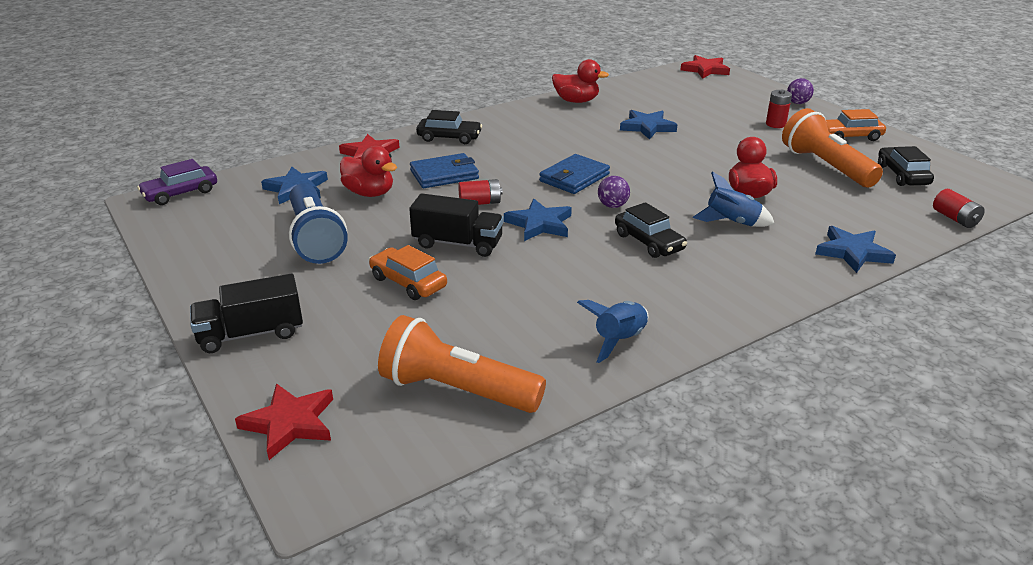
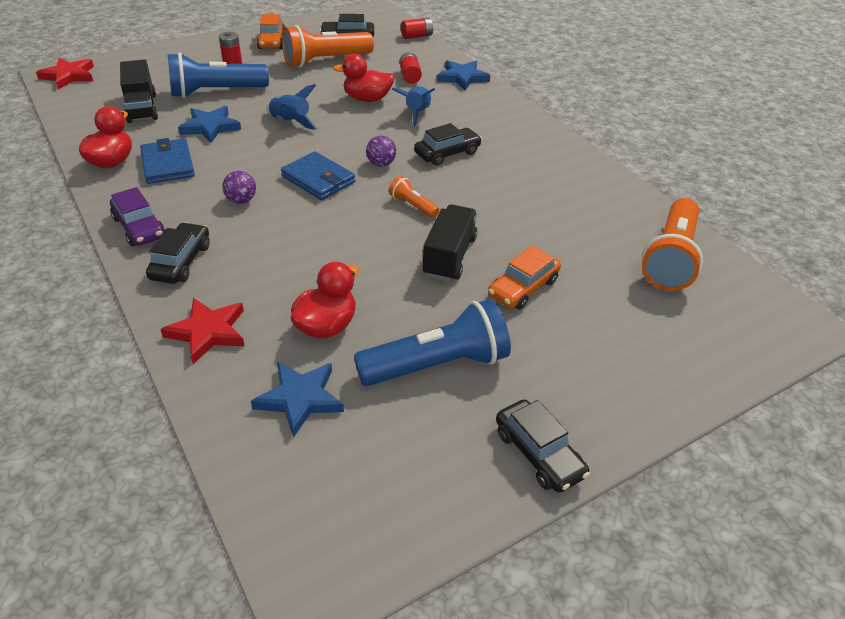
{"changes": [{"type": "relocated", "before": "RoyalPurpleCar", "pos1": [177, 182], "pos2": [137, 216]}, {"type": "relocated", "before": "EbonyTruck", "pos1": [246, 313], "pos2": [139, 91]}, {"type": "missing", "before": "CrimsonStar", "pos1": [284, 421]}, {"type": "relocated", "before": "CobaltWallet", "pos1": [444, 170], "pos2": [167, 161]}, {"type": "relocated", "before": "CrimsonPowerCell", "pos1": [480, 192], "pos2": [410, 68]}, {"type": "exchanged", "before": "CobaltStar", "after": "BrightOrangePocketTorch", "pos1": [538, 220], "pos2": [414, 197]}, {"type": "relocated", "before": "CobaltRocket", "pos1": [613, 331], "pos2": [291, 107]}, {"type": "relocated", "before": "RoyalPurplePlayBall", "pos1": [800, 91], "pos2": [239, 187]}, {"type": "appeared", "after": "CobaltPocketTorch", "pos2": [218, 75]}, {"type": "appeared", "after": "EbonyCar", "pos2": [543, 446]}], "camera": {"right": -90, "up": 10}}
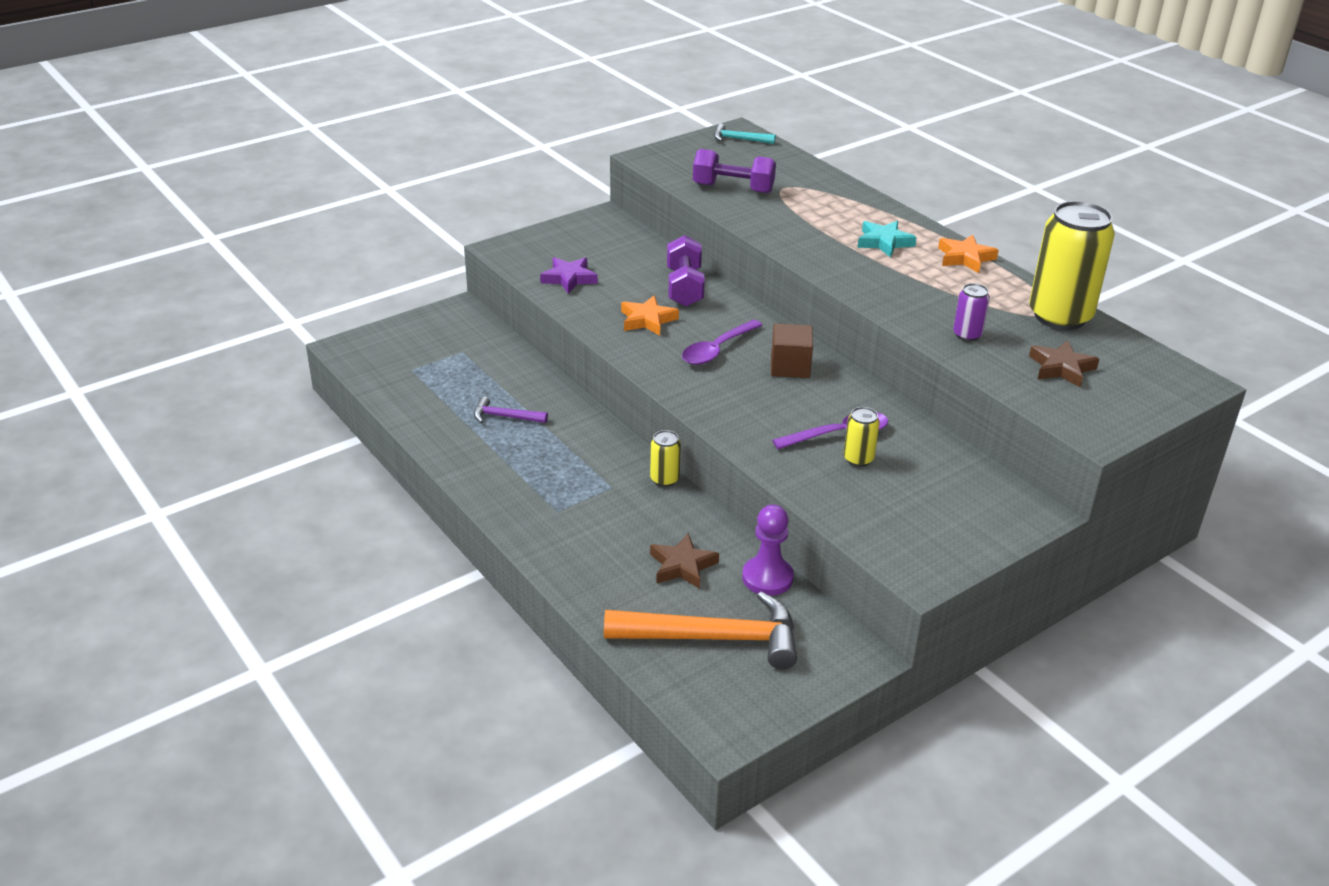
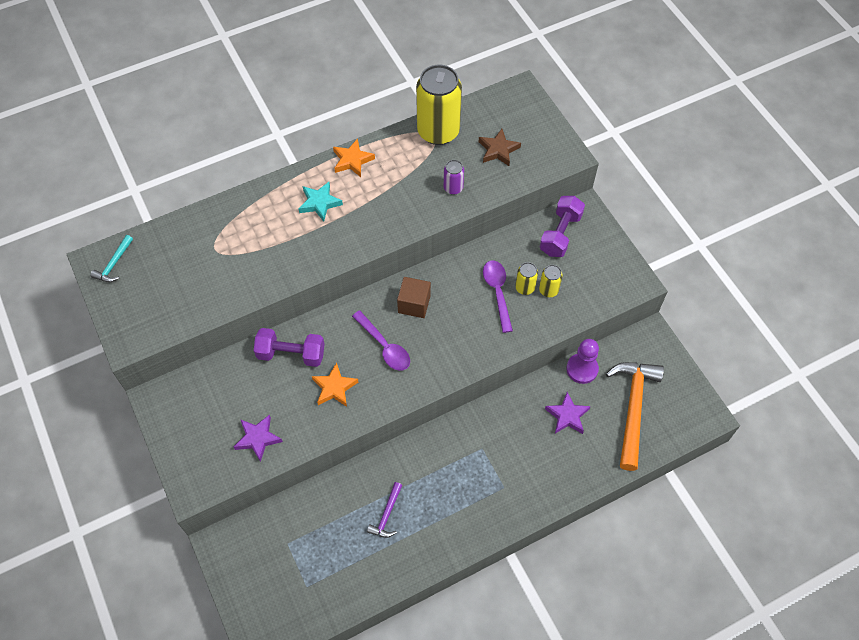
{"changes": [{"type": "relocated", "before": "BrightYellowSodaCan", "pos1": [665, 458], "pos2": [551, 281]}, {"type": "colour", "before": "DarkBrownStar", "after": "RoyalPurpleStar", "pos1": [684, 561], "pos2": [568, 413]}, {"type": "relocated", "before": "RoyalPurpleFreeWeight", "pos1": [734, 171], "pos2": [562, 226]}], "camera": {"right": -80, "up": 25}}
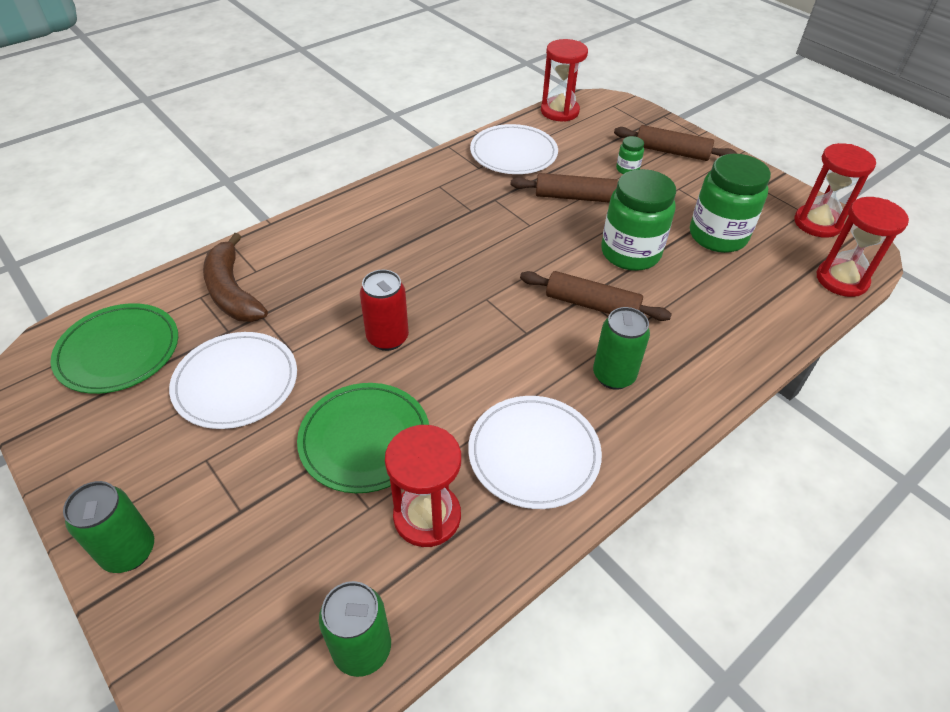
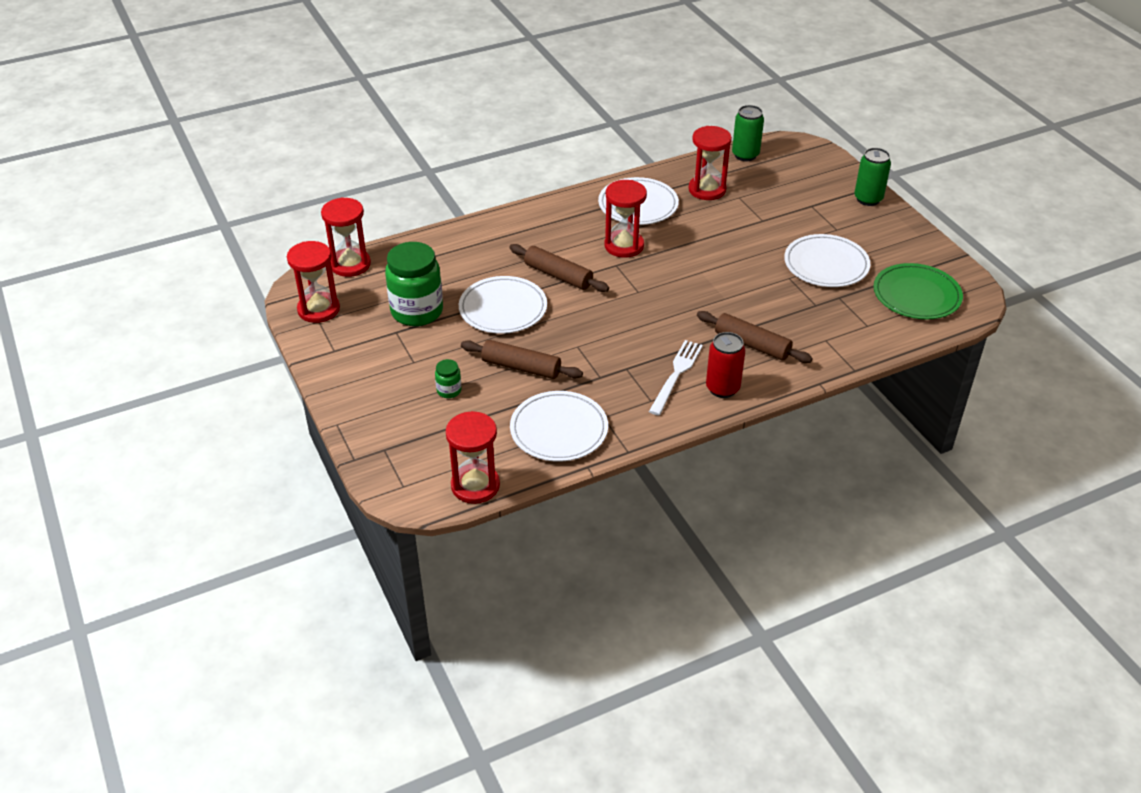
{"changes": [{"type": "missing", "before": "DarkBrownBananaFruit", "pos1": [235, 277]}, {"type": "missing", "before": "GreenPlate", "pos1": [363, 438]}, {"type": "relocated", "before": "CrimsonSodaCan", "pos1": [384, 310], "pos2": [725, 365]}, {"type": "missing", "before": "GreenSodaCan", "pos1": [621, 348]}, {"type": "exchanged", "before": "GreenJar", "after": "PureWhitePlate", "pos1": [638, 220], "pos2": [503, 305]}, {"type": "relocated", "before": "DarkBrownRollingPin", "pos1": [675, 143], "pos2": [755, 337]}, {"type": "appeared", "after": "CrimsonSandTimer", "pos2": [625, 219]}, {"type": "appeared", "after": "PureWhiteFork", "pos2": [676, 377]}], "camera": {"right": -165, "up": -5}}
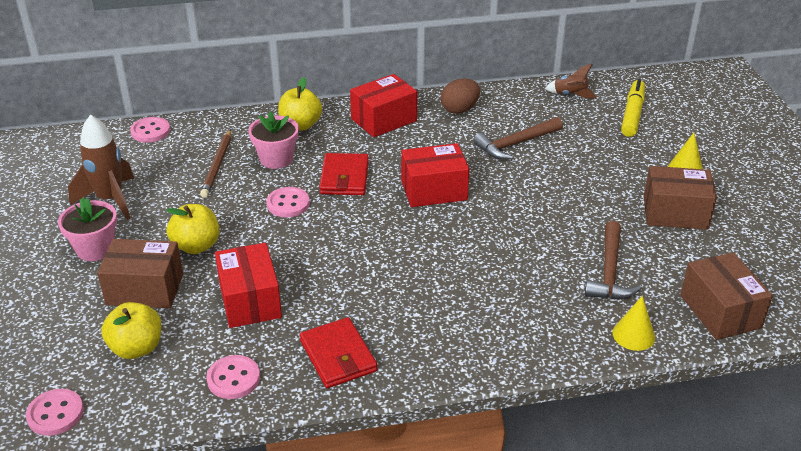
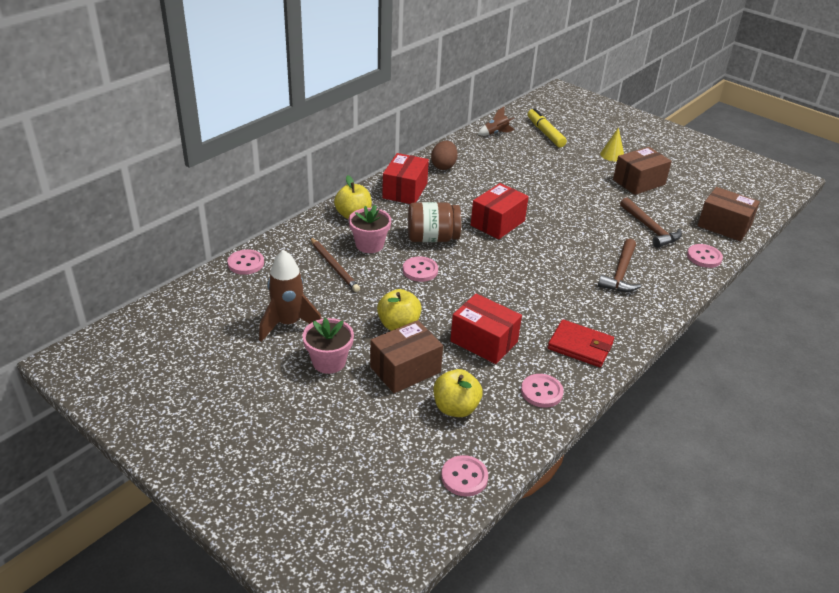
{"changes": [{"type": "exchanged", "before": "CrimsonWallet", "after": "DarkBrownJar", "pos1": [344, 174], "pos2": [434, 222]}, {"type": "relocated", "before": "DarkBrownClawHammer", "pos1": [518, 138], "pos2": [620, 265]}, {"type": "exchanged", "before": "BrightYellowSolidCone", "after": "RosePinkButton", "pos1": [633, 323], "pos2": [705, 256]}], "camera": {"right": -40, "up": 0}}
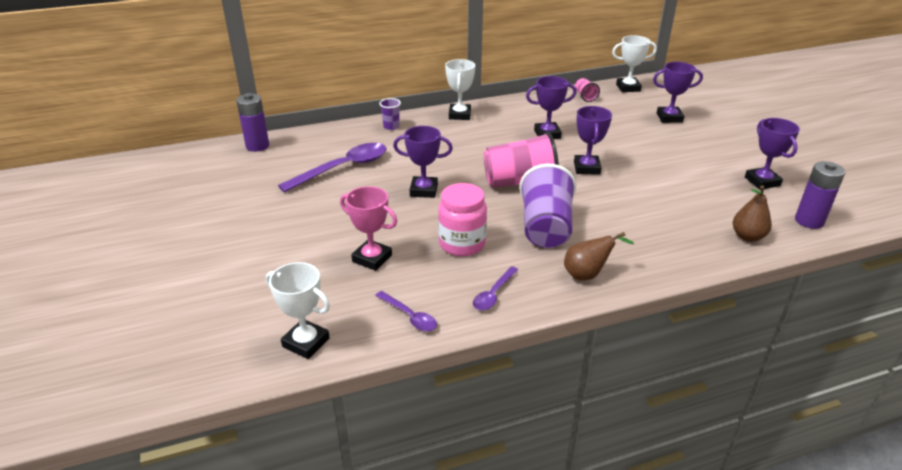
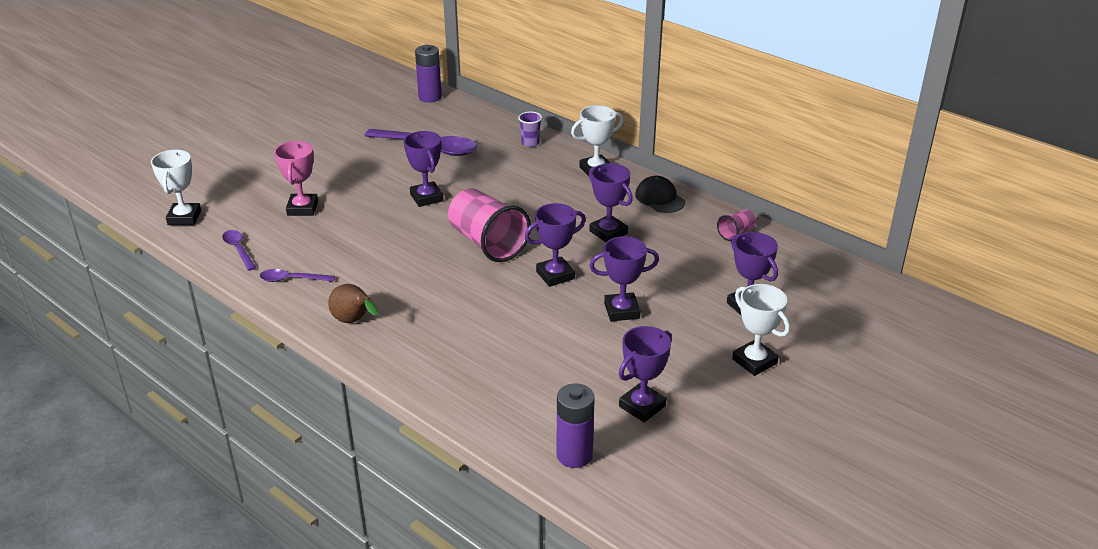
{"changes": [{"type": "spun", "before": "RoyalPurpleTeaspoon", "pos1": [406, 311], "pos2": [239, 250], "turn": 135}, {"type": "missing", "before": "RosePinkJar", "pos1": [462, 219]}, {"type": "missing", "before": "RoyalPurpleBeaker", "pos1": [547, 206]}, {"type": "relocated", "before": "PureWhiteTrophy", "pos1": [634, 63], "pos2": [761, 330]}, {"type": "missing", "before": "DarkBrownPearFruit", "pos1": [752, 213]}, {"type": "appeared", "after": "RoyalPurpleTrophy", "pos2": [624, 278]}, {"type": "appeared", "after": "EbonyBaseballCap", "pos2": [660, 194]}], "camera": {"right": 60, "up": 0}}
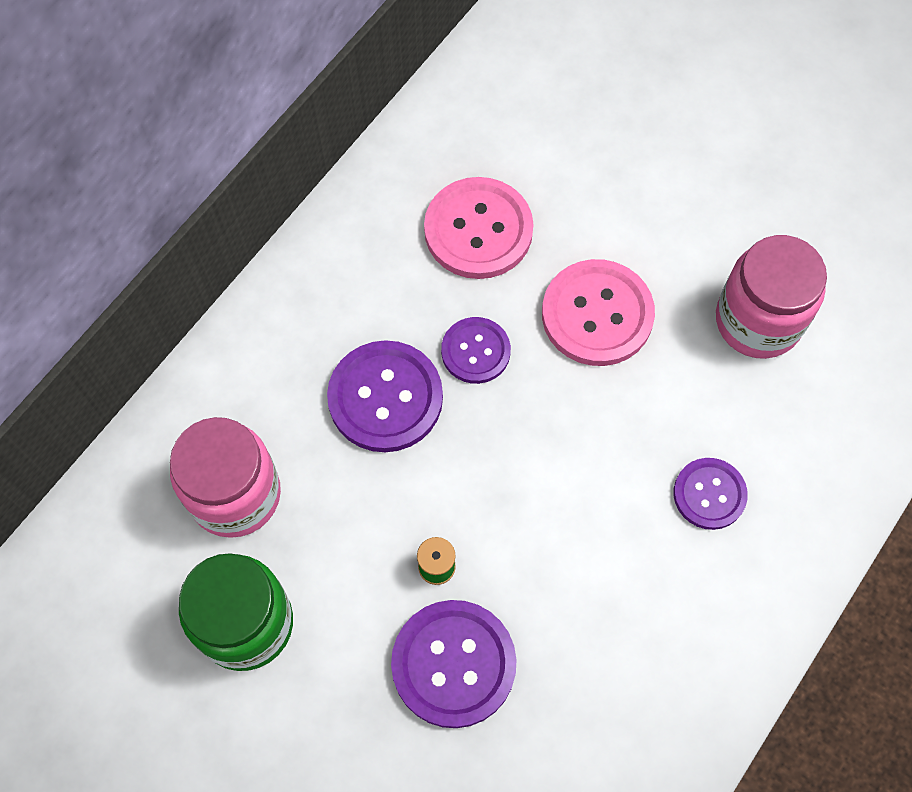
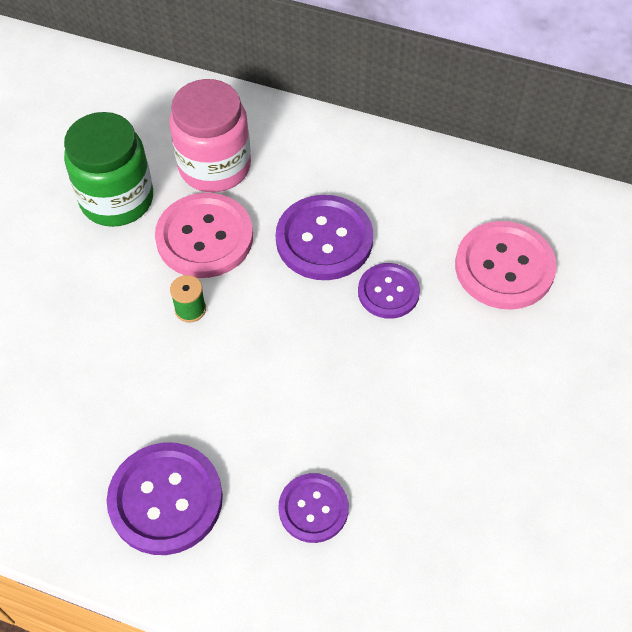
{"changes": [{"type": "relocated", "before": "RoyalPurpleButton", "pos1": [454, 664], "pos2": [165, 498]}, {"type": "relocated", "before": "RosePinkButton", "pos1": [598, 312], "pos2": [204, 235]}, {"type": "missing", "before": "RosePinkJar", "pos1": [771, 297]}], "camera": {"right": 75, "up": -10}}
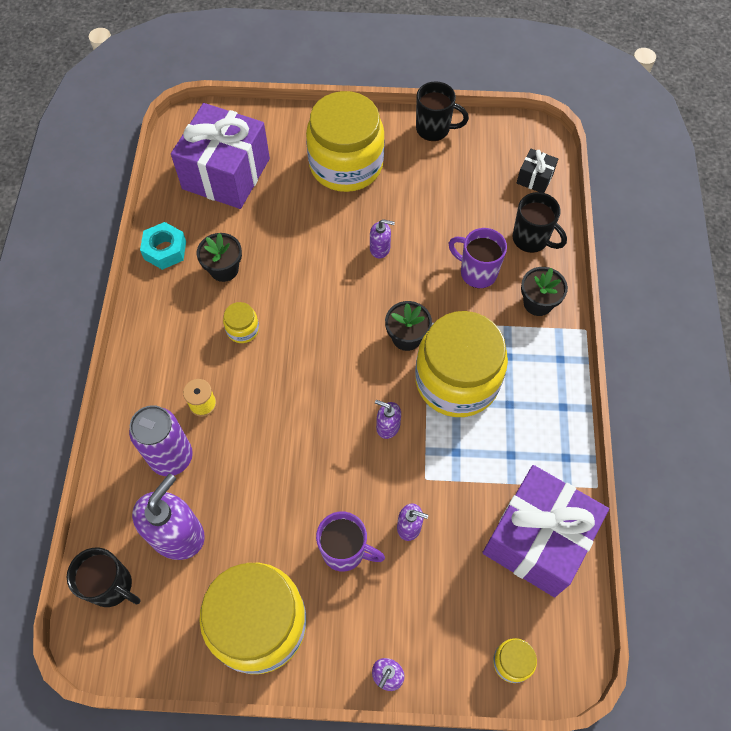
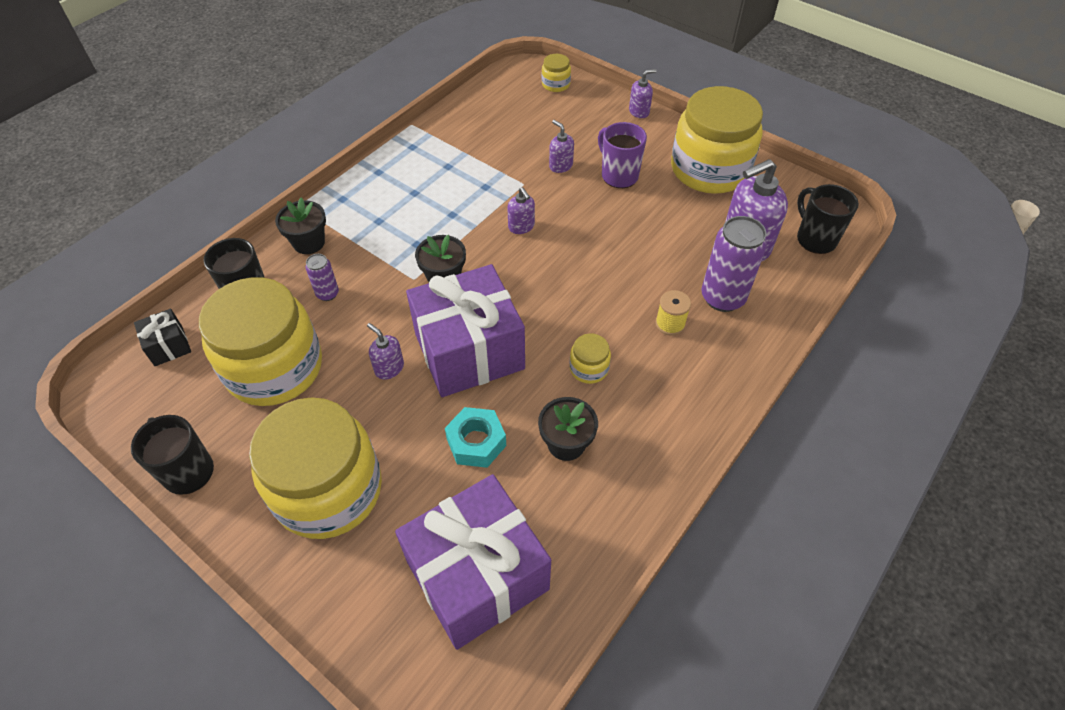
{"changes": [{"type": "relocated", "before": "AquaHexNut", "pos1": [163, 246], "pos2": [475, 437]}, {"type": "relocated", "before": "BrightYellowJar", "pos1": [461, 364], "pos2": [260, 341]}, {"type": "exchanged", "before": "RoyalPurpleMug", "after": "RoyalPurpleSodaCan", "pos1": [477, 258], "pos2": [322, 277]}, {"type": "relocated", "before": "RoyalPurpleGift", "pos1": [545, 531], "pos2": [465, 330]}], "camera": {"right": -145, "up": -10}}
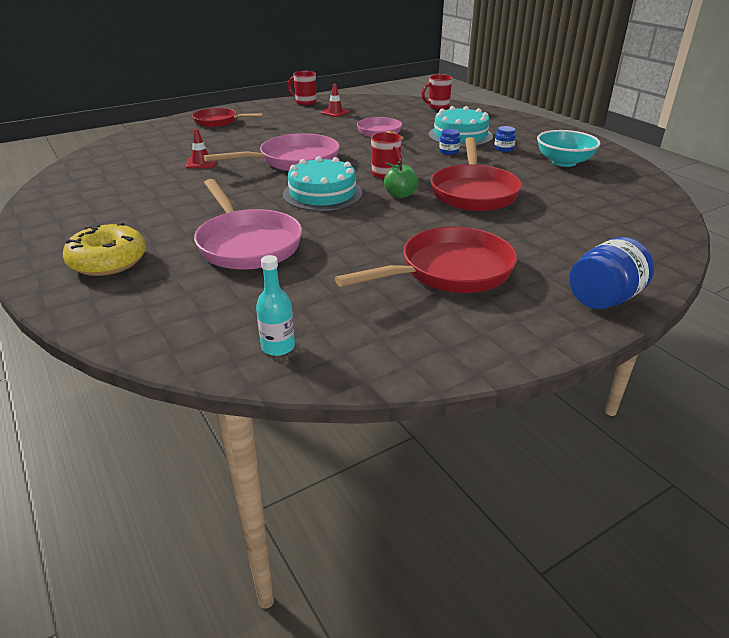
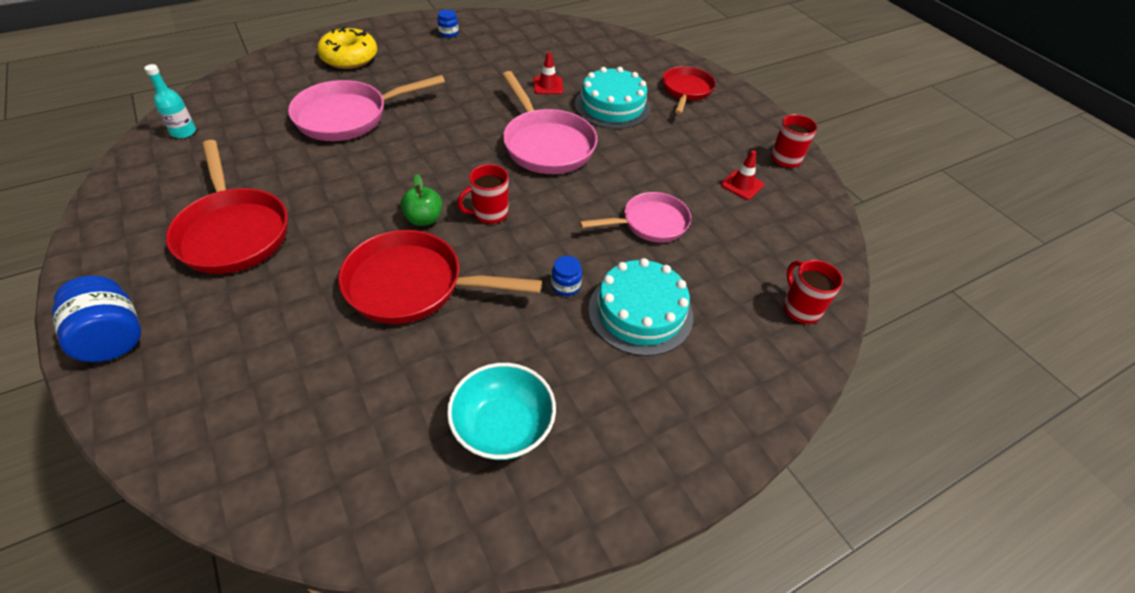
{"changes": [{"type": "relocated", "before": "AquaGateau", "pos1": [322, 183], "pos2": [613, 98]}, {"type": "relocated", "before": "CobaltJar", "pos1": [505, 139], "pos2": [448, 23]}], "camera": {"right": 90, "up": 15}}
